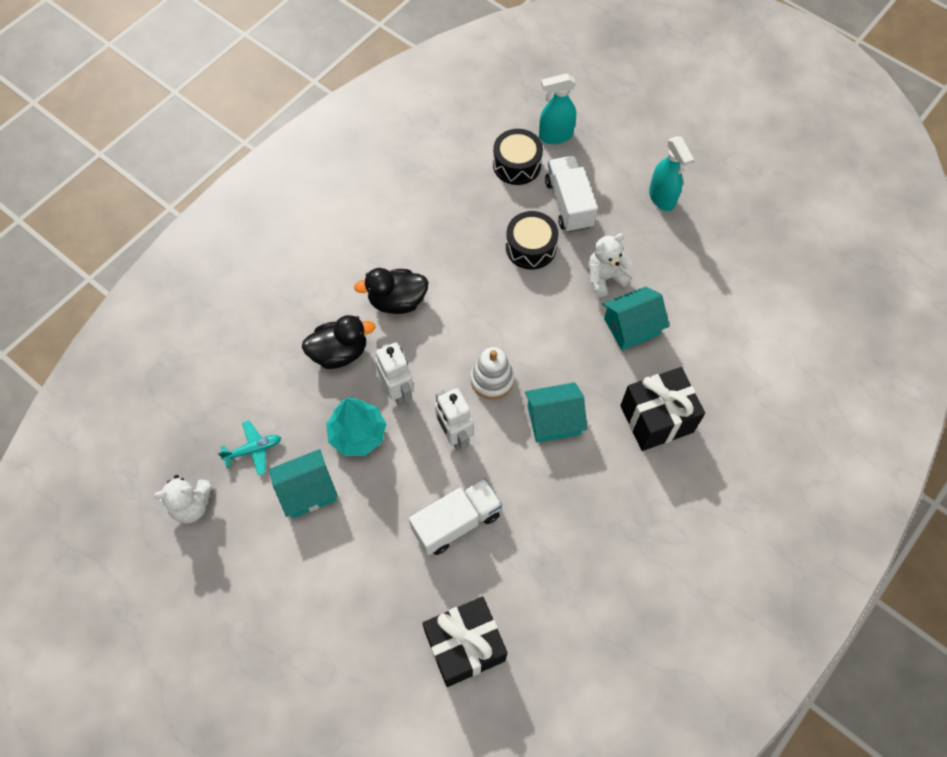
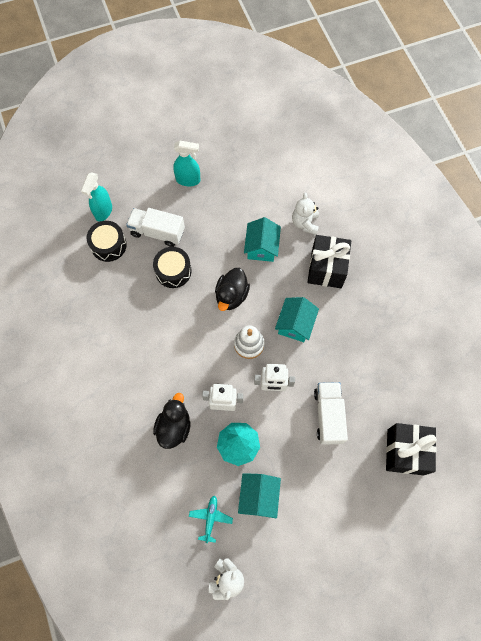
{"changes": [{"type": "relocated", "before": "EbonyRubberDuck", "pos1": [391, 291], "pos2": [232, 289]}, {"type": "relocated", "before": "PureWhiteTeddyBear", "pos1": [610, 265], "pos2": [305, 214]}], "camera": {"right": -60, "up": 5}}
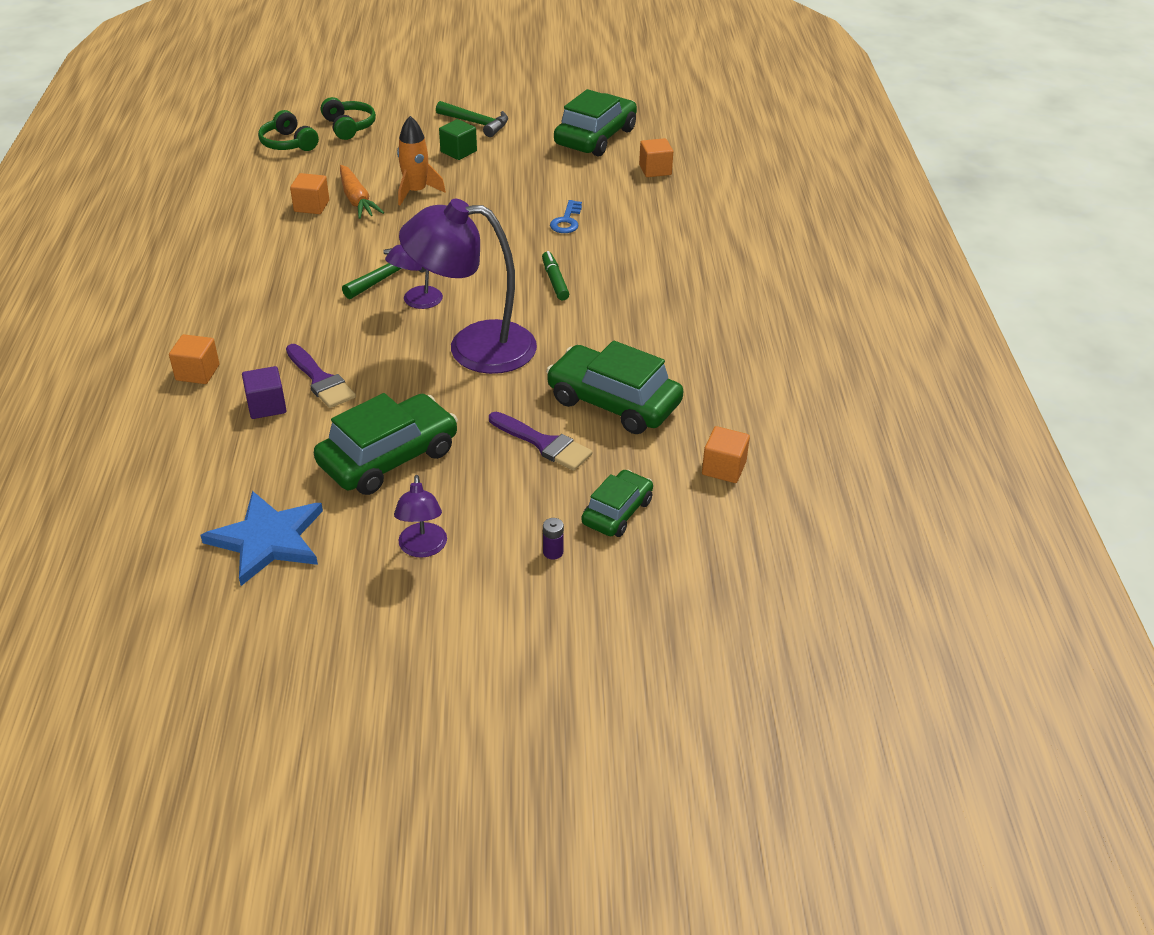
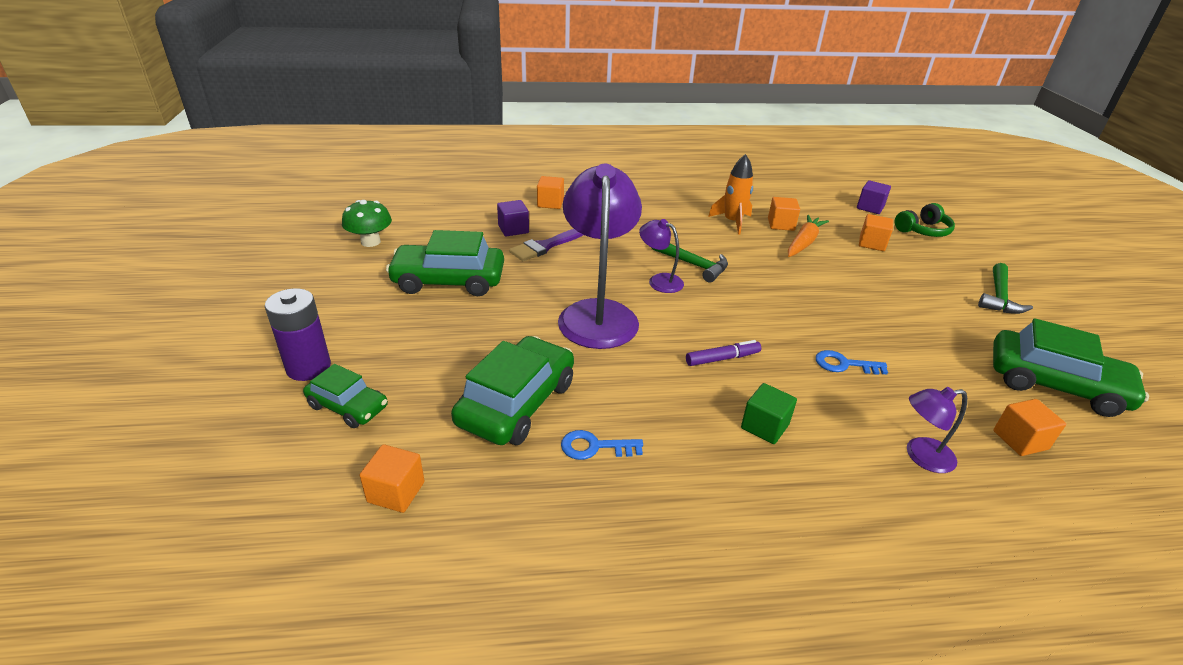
{"changes": [{"type": "exchanged", "before": "CobaltStar", "after": "GreenToadstool", "pos1": [261, 538], "pos2": [367, 223]}, {"type": "exchanged", "before": "GreenHeadphones", "after": "RoyalPurpleCube", "pos1": [288, 130], "pos2": [874, 197]}, {"type": "spun", "before": "GreenCar", "pos1": [386, 444], "pos2": [445, 263], "turn": 135}, {"type": "spun", "before": "BrightOrangeCarrot", "pos1": [362, 192], "pos2": [808, 236], "turn": 150}, {"type": "relocated", "before": "RoyalPurpleLamp", "pos1": [420, 516], "pos2": [937, 430]}, {"type": "relocated", "before": "BrightOrangeRocket", "pos1": [421, 161], "pos2": [730, 194]}, {"type": "relocated", "before": "GreenCube", "pos1": [458, 139], "pos2": [769, 413]}, {"type": "missing", "before": "RoyalPurplePaintbrush", "pos1": [540, 441]}, {"type": "colour", "before": "GreenMarker", "after": "RoyalPurpleMarker", "pos1": [555, 275], "pos2": [723, 353]}, {"type": "size", "before": "RoyalPurplePowerCell", "pos1": [553, 539], "pos2": [298, 334], "scale": 2.37}, {"type": "appeared", "after": "CobaltDoorKey", "pos2": [602, 445]}, {"type": "appeared", "after": "BrightOrangeCube", "pos2": [876, 232]}], "camera": {"right": 85, "up": -5}}
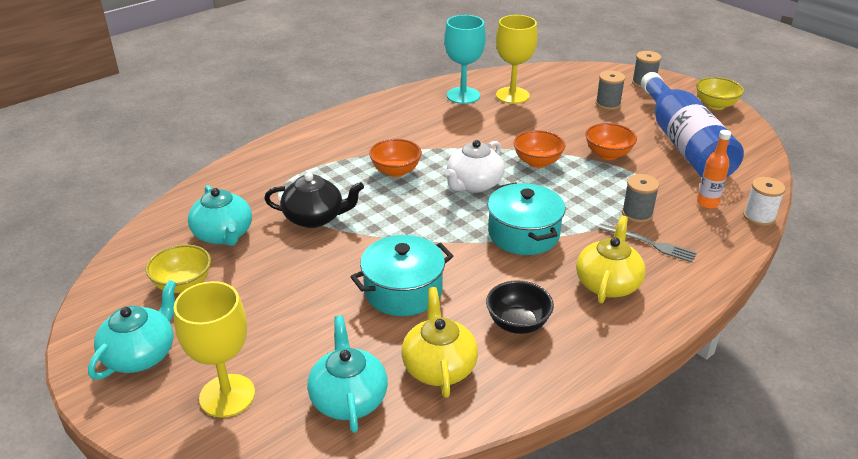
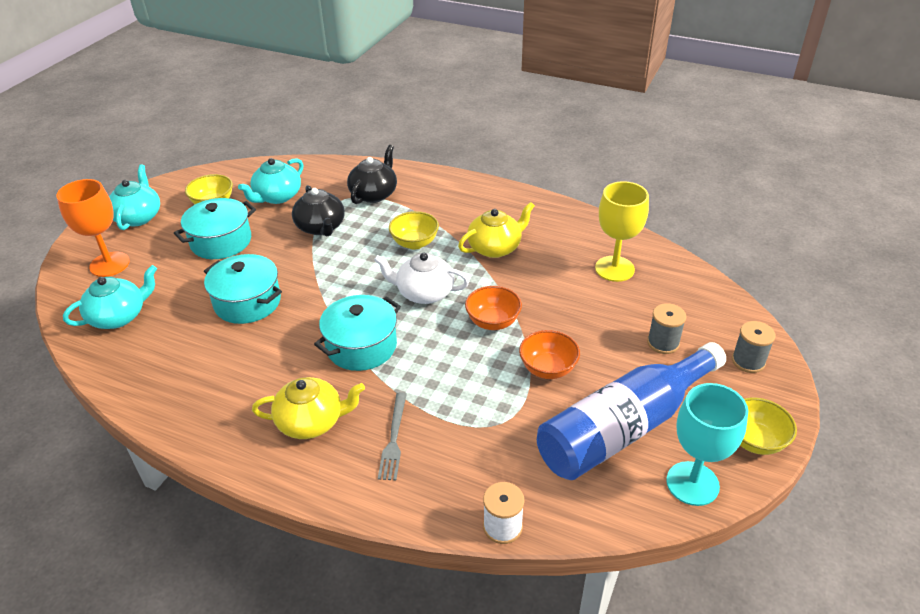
{"changes": [{"type": "spun", "before": "AquaTeapot", "pos1": [132, 330], "pos2": [134, 197], "turn": -90}, {"type": "colour", "before": "BrightYellowWineGlass", "after": "BrightOrangeWineGlass", "pos1": [214, 349], "pos2": [93, 228]}, {"type": "colour", "before": "BrightOrangeServingBowl", "after": "BrightYellowServingBowl", "pos1": [395, 158], "pos2": [414, 230]}, {"type": "relocated", "before": "BrightYellowTeapot", "pos1": [439, 342], "pos2": [496, 230]}, {"type": "relocated", "before": "AquaWineGlass", "pos1": [465, 59], "pos2": [707, 444]}, {"type": "missing", "before": "EbonyServingBowl", "pos1": [520, 307]}, {"type": "missing", "before": "AshGreyReelOfThread", "pos1": [641, 198]}, {"type": "missing", "before": "BrightOrangeBottle", "pos1": [714, 169]}, {"type": "appeared", "after": "AquaCookingPot", "pos2": [215, 228]}, {"type": "appeared", "after": "EbonyTeapot", "pos2": [372, 174]}], "camera": {"right": 65, "up": 5}}
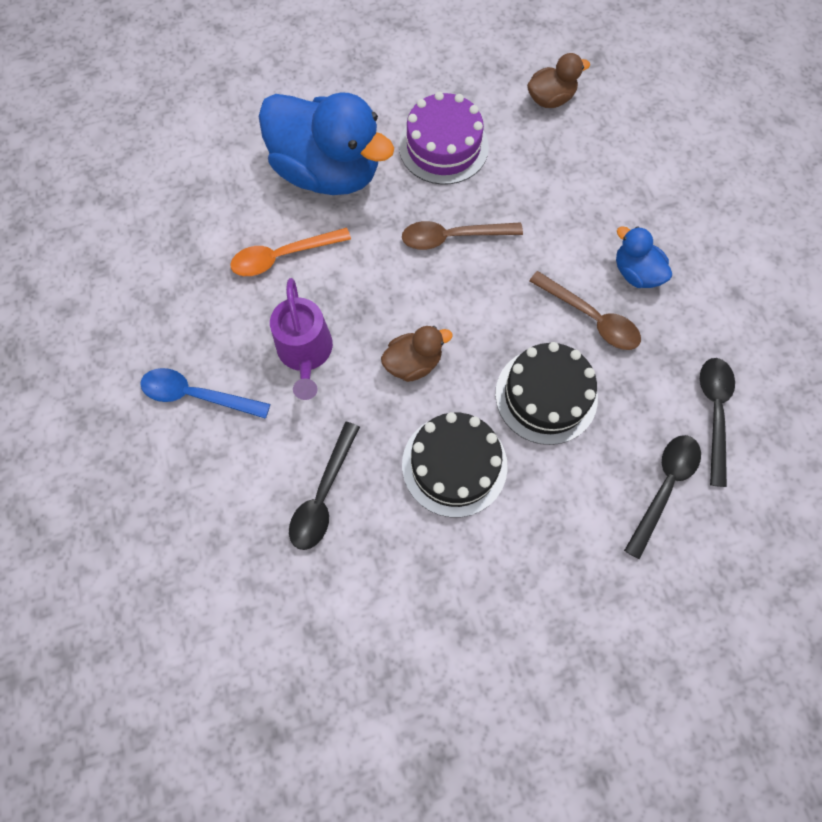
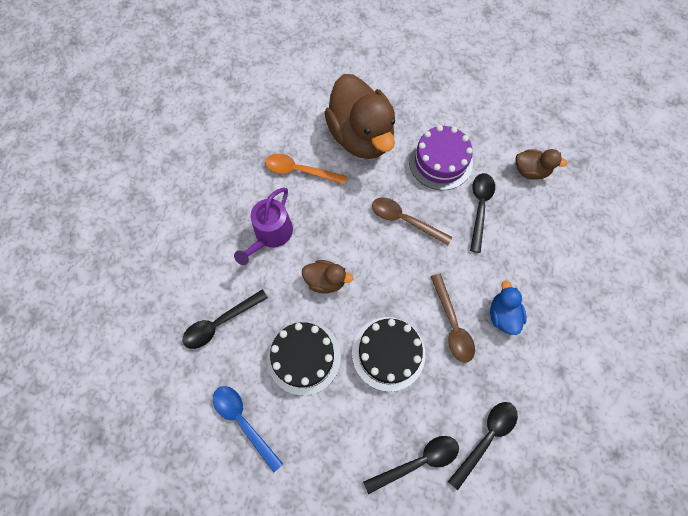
{"changes": [{"type": "relocated", "before": "CobaltTeaspoon", "pos1": [205, 393], "pos2": [248, 429]}, {"type": "colour", "before": "CobaltRubberDuck", "after": "DarkBrownRubberDuck", "pos1": [326, 143], "pos2": [359, 116]}, {"type": "appeared", "after": "EbonyTeaspoon", "pos2": [482, 213]}], "camera": {"right": 35, "up": 0}}
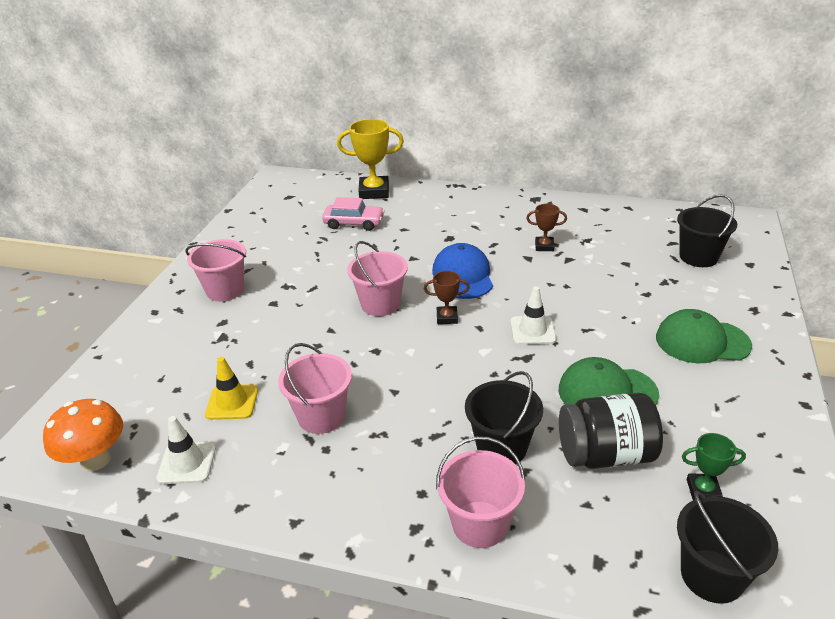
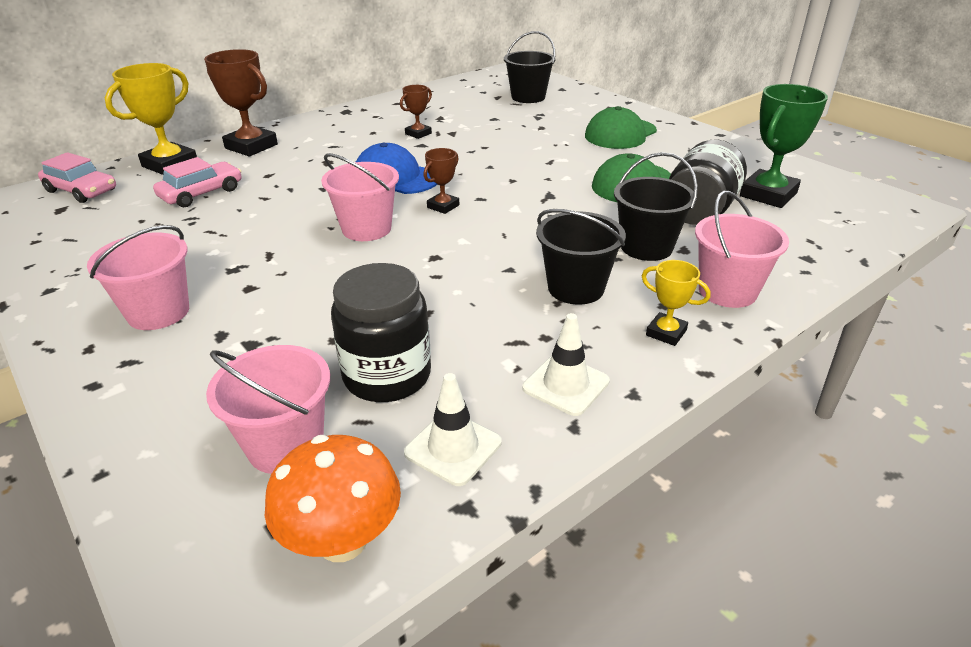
{"changes": [{"type": "exchanged", "before": "BrightYellowTrafficCone", "after": "EbonyJar", "pos1": [231, 388], "pos2": [381, 332]}, {"type": "relocated", "before": "RosePinkPail", "pos1": [315, 388], "pos2": [268, 409]}, {"type": "relocated", "before": "PureWhiteTrafficCone", "pos1": [533, 315], "pos2": [566, 364]}, {"type": "relocated", "before": "EbonyPail", "pos1": [727, 547], "pos2": [581, 257]}, {"type": "size", "before": "GreenTrophy", "pos1": [714, 466], "pos2": [784, 146], "scale": 1.87}, {"type": "appeared", "after": "RosePinkCar", "pos2": [77, 177]}, {"type": "appeared", "after": "DarkBrownTrophy", "pos2": [241, 102]}, {"type": "appeared", "after": "BrightYellowTrophy", "pos2": [676, 303]}], "camera": {"right": -55, "up": 0}}
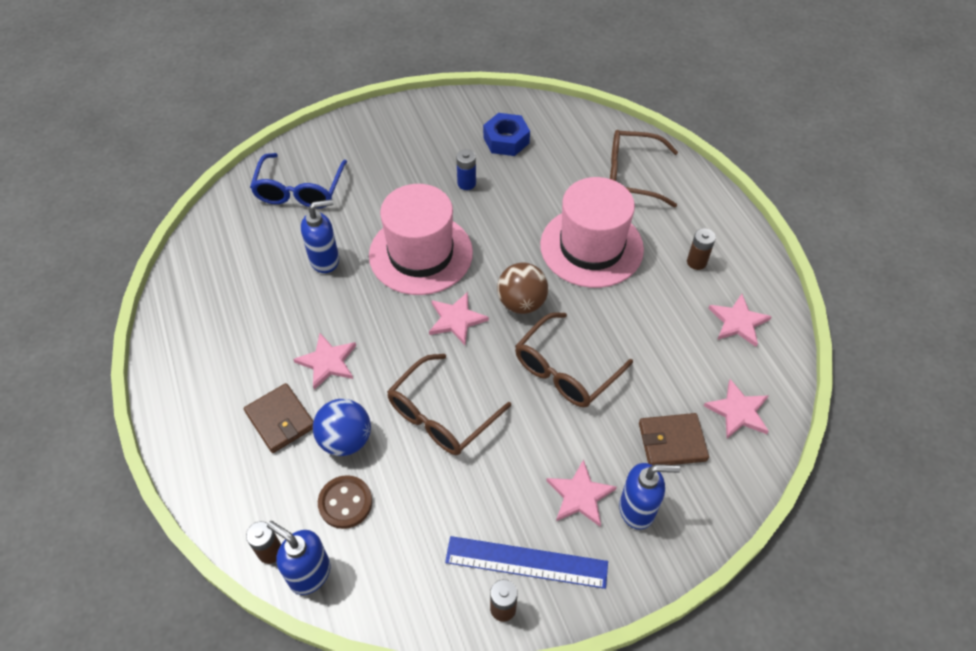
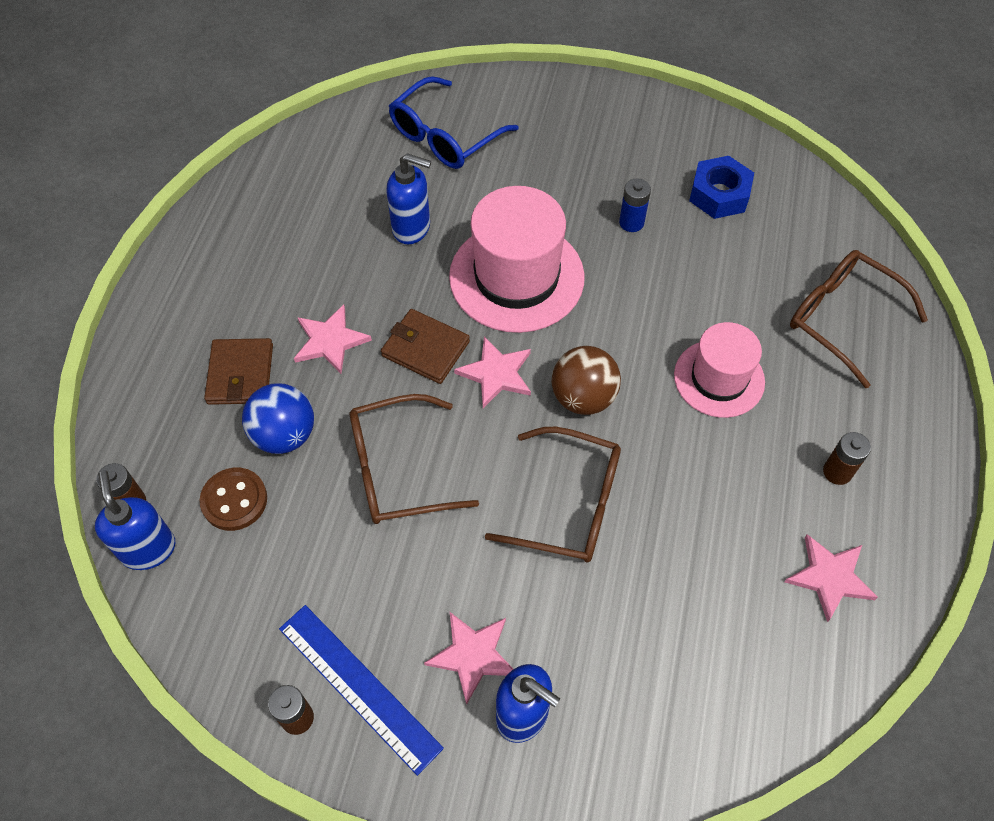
{"changes": [{"type": "spun", "before": "DarkBrownEyeglasses", "pos1": [574, 359], "pos2": [553, 494], "turn": -150}, {"type": "size", "before": "RosePinkHat", "pos1": [592, 232], "pos2": [719, 370], "scale": 0.63}, {"type": "relocated", "before": "DarkBrownWallet", "pos1": [674, 439], "pos2": [425, 346]}, {"type": "missing", "before": "RosePinkStar", "pos1": [736, 408]}], "camera": {"right": 35, "up": 5}}
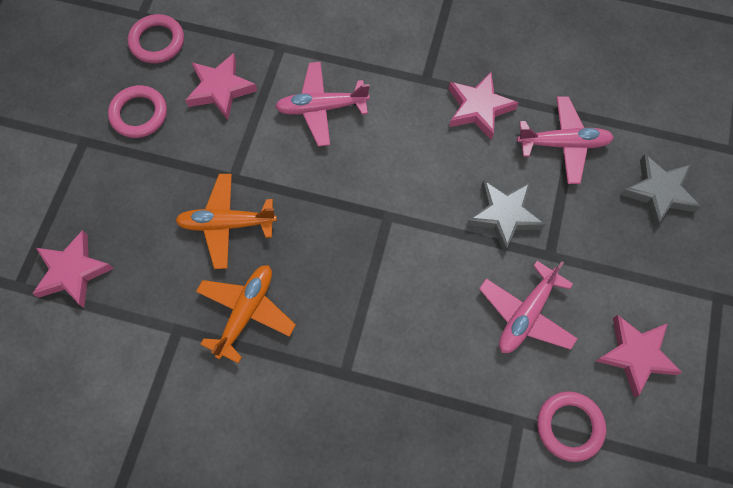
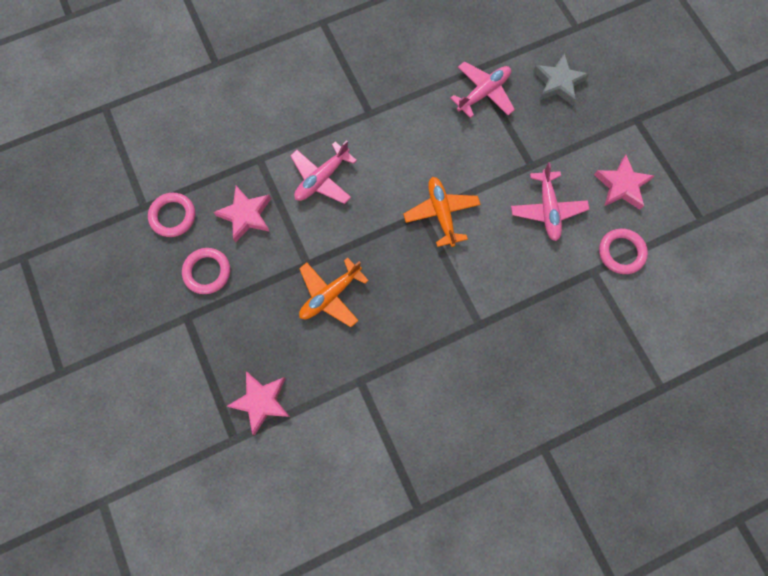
{"changes": [{"type": "relocated", "before": "BrightOrangeToyPlane", "pos1": [246, 314], "pos2": [442, 212]}, {"type": "missing", "before": "RosePinkStar", "pos1": [484, 106]}, {"type": "missing", "before": "AshGreyStar", "pos1": [506, 216]}], "camera": {"right": -40, "up": 5}}
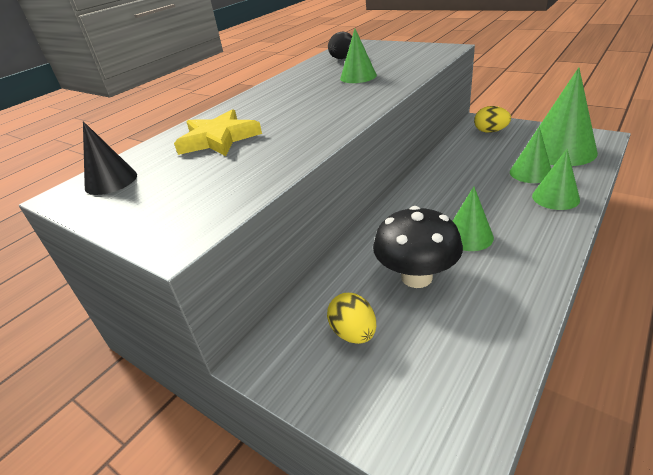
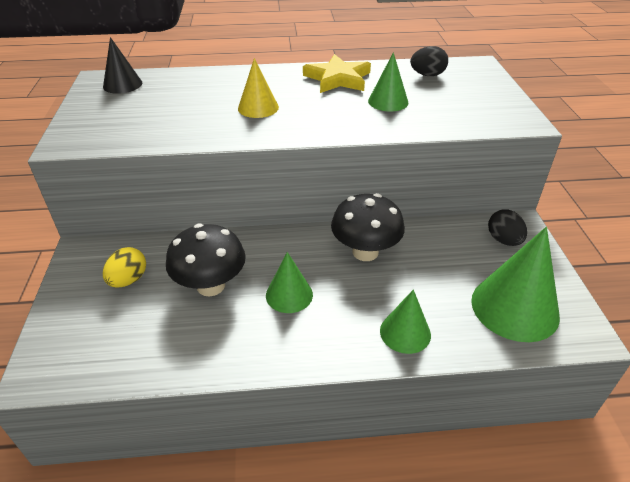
{"changes": [{"type": "relocated", "before": "BrightYellowStar", "pos1": [218, 132], "pos2": [337, 73]}, {"type": "colour", "before": "BrightYellowEgg", "after": "EbonyEgg", "pos1": [492, 119], "pos2": [507, 227]}, {"type": "missing", "before": "GreenSolidCone", "pos1": [530, 155]}, {"type": "appeared", "after": "BrightYellowSolidCone", "pos2": [258, 88]}, {"type": "appeared", "after": "EbonyToadstool", "pos2": [368, 227]}], "camera": {"right": 45, "up": 5}}
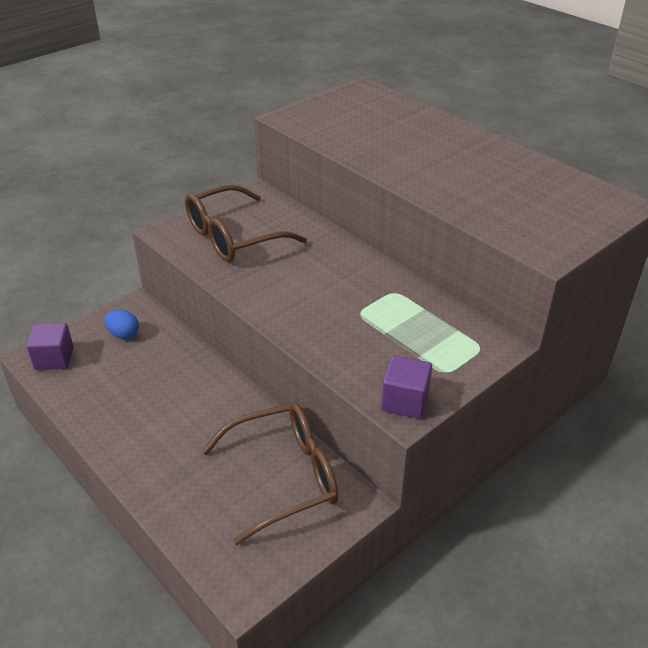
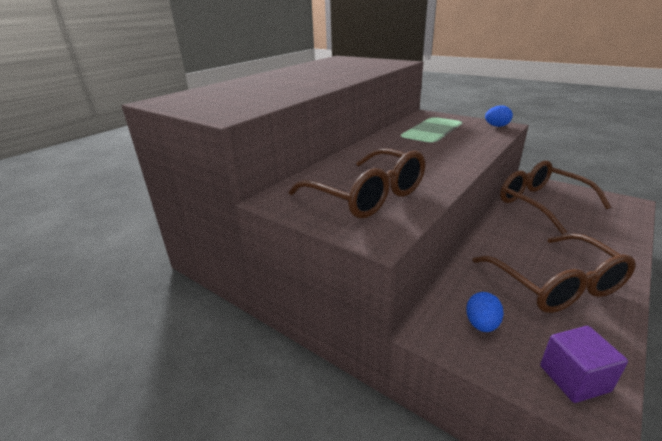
{"changes": [{"type": "exchanged", "before": "RoyalPurpleCube", "after": "CobaltEgg", "pos1": [406, 387], "pos2": [499, 116]}, {"type": "appeared", "after": "DarkBrownEyeglasses", "pos2": [554, 273]}], "camera": {"right": -100, "up": -10}}
